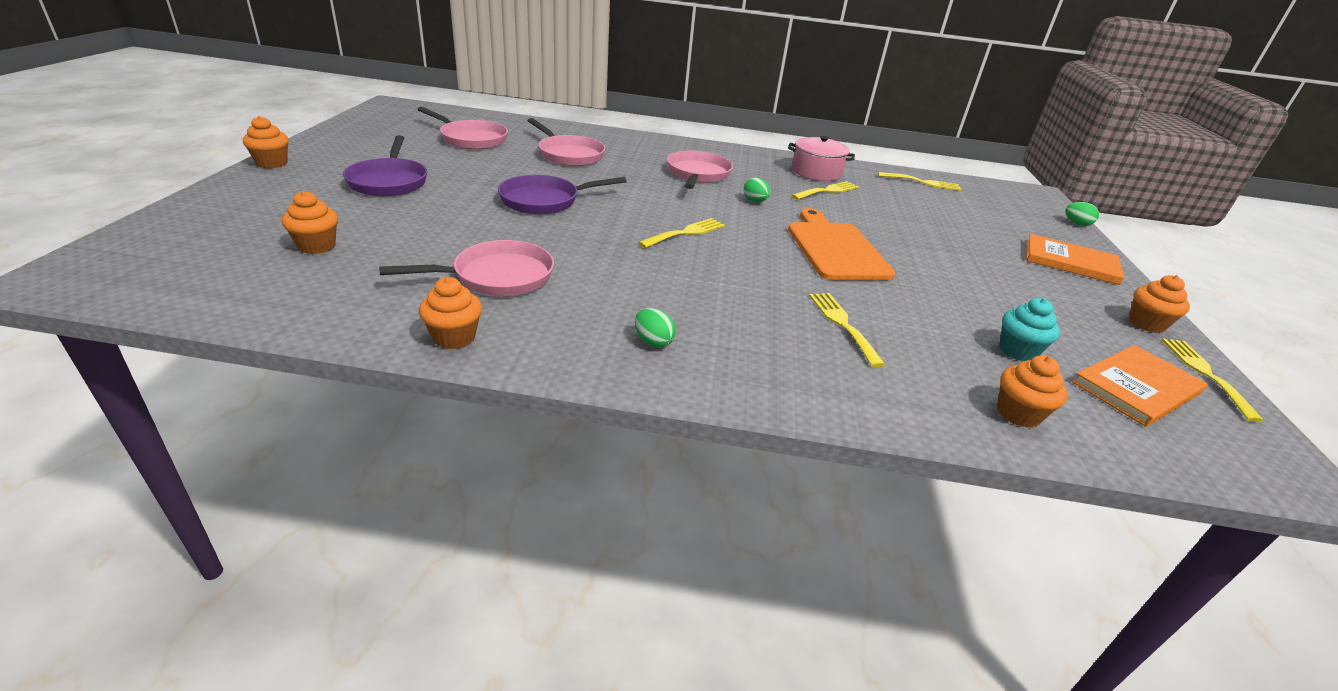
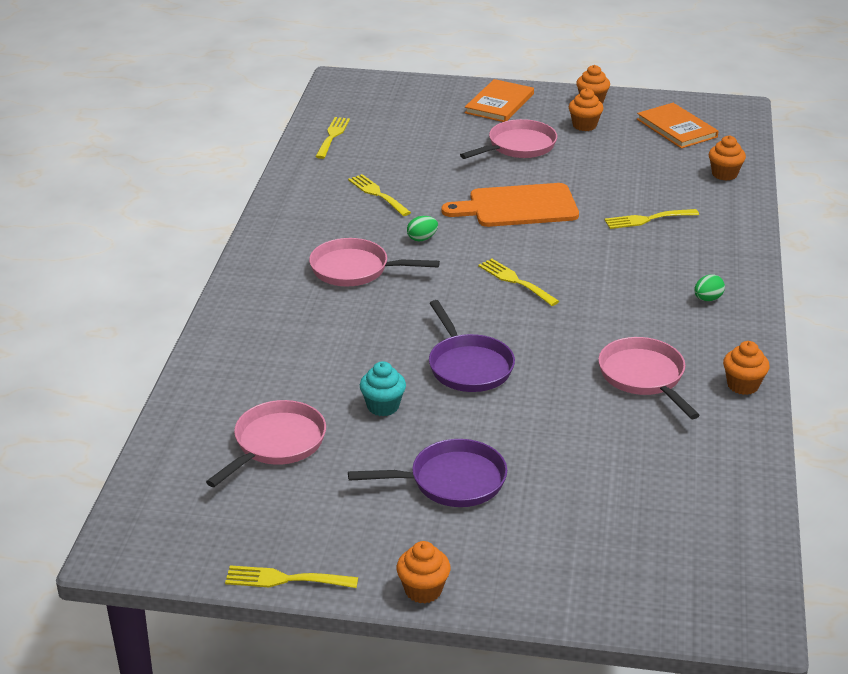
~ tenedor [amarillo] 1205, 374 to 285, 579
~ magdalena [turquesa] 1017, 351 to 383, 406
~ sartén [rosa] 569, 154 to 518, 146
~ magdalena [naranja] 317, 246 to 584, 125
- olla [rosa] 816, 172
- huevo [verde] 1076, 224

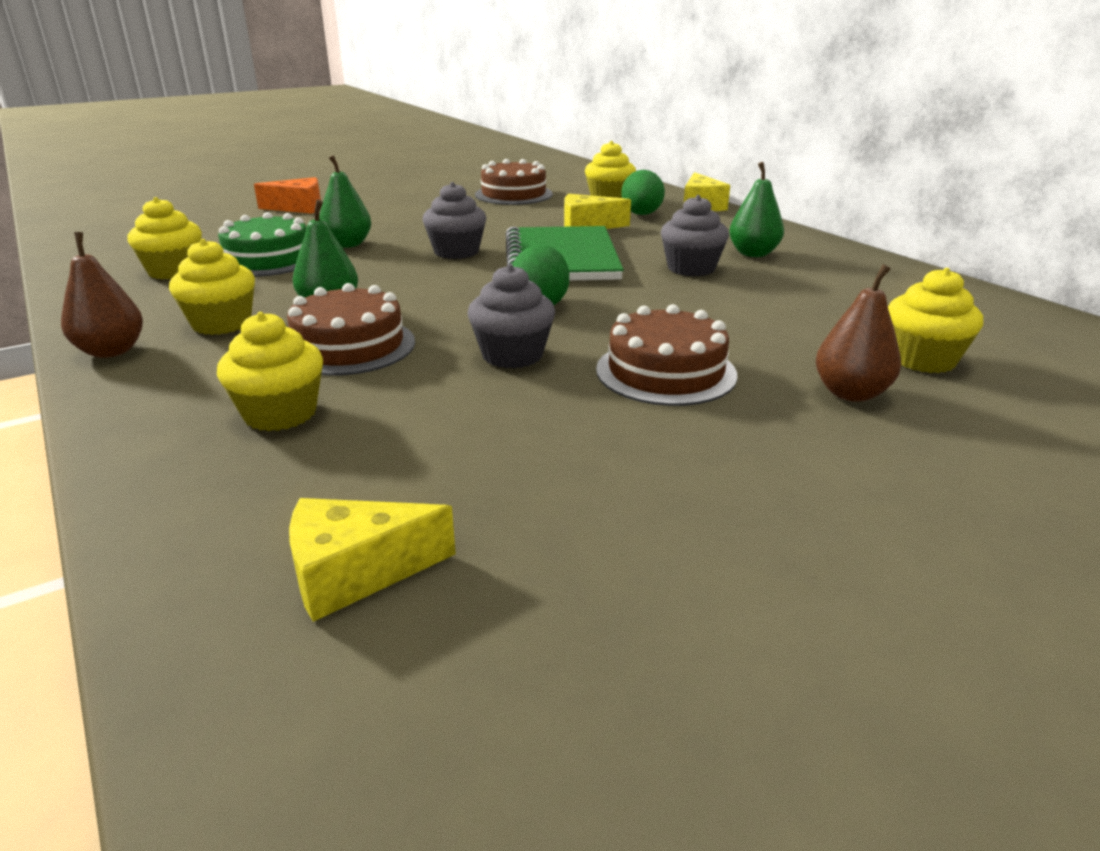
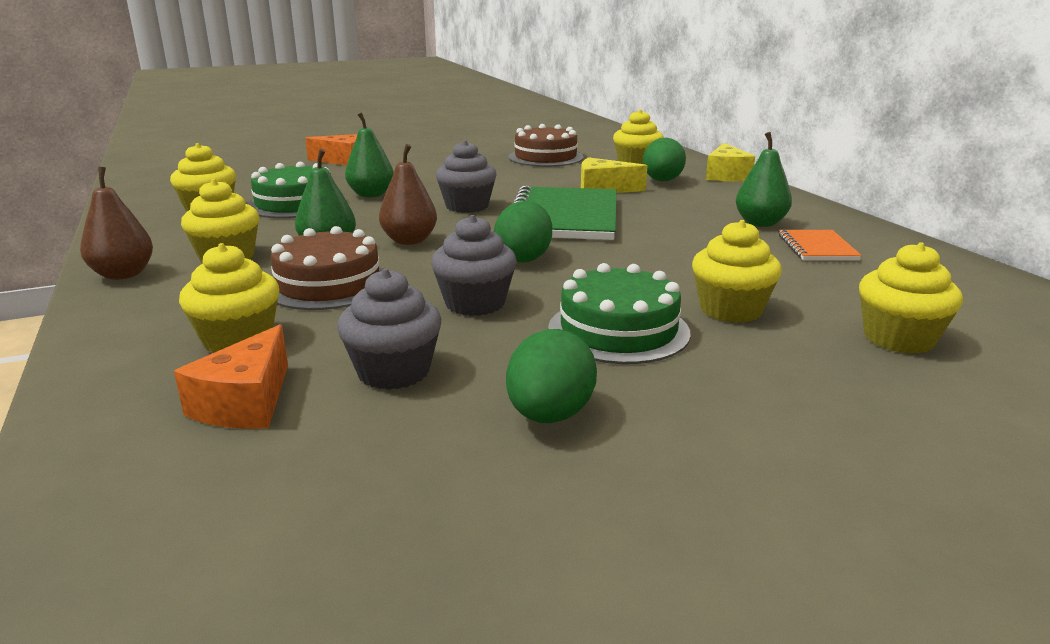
+ queso [naranja] 246, 403
~ magdalena [gris] 691, 268 to 393, 372
~ pera [marrón] 850, 393 to 409, 241
+ huevo [verde] 549, 415
~ tarta [marrón] 666, 372 to tarta [verde] 618, 330
+ magdalena [amarillo] 730, 310
+ cuaderno [naranja] 817, 248
- queso [amarillo] 355, 573

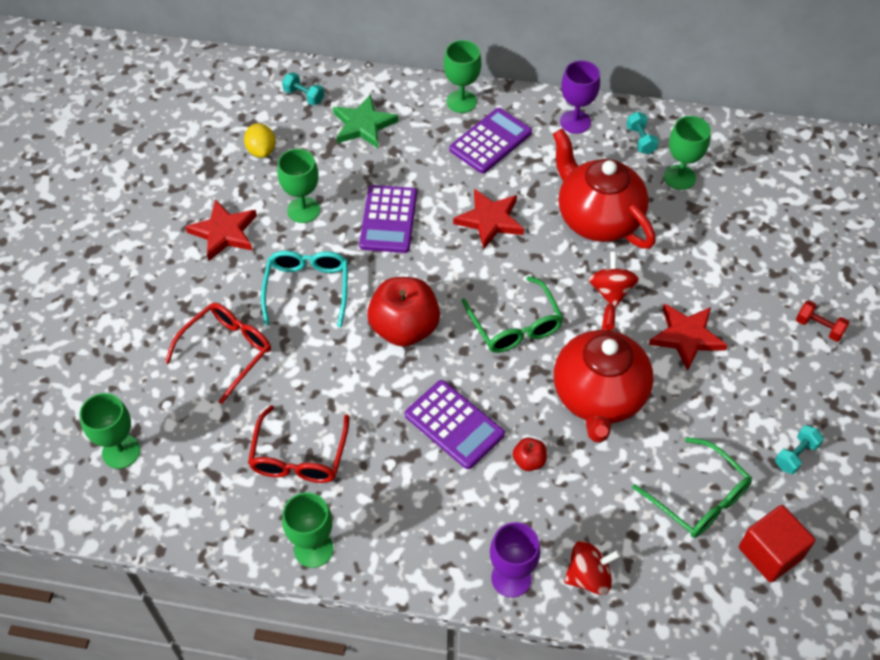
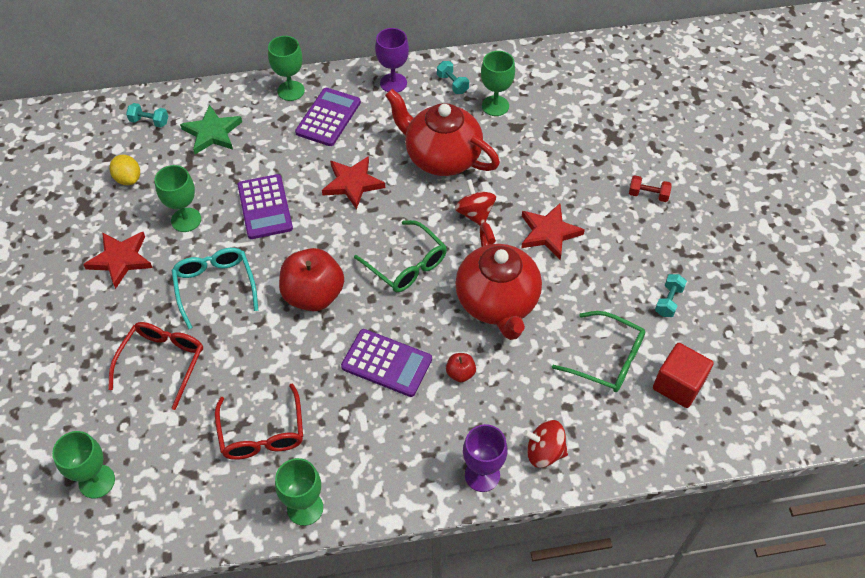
~ peonza [rojo] 588, 576 = 544, 452 135 degrees counterclockwise

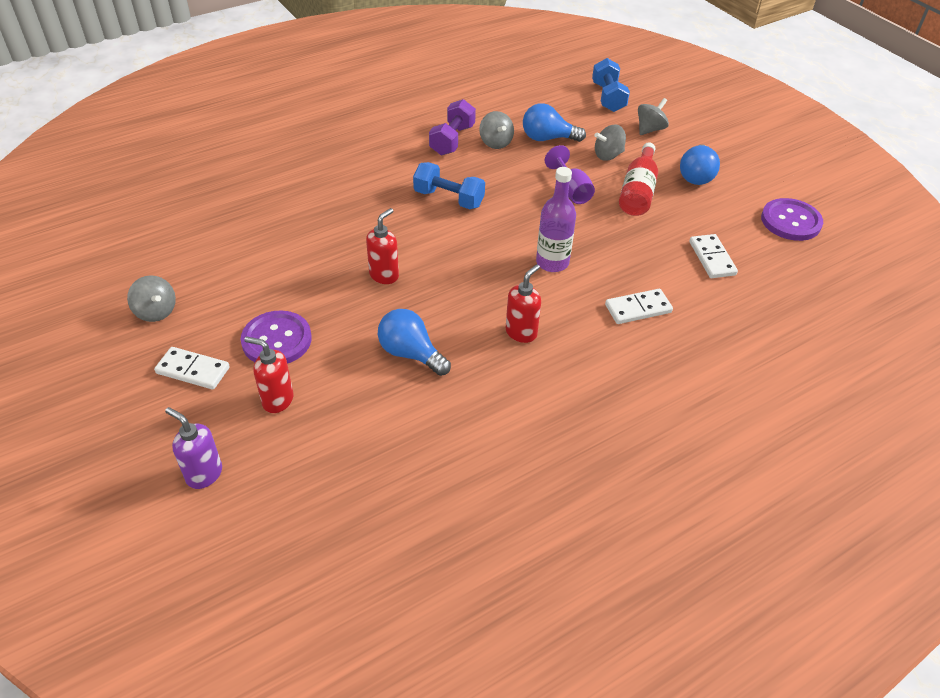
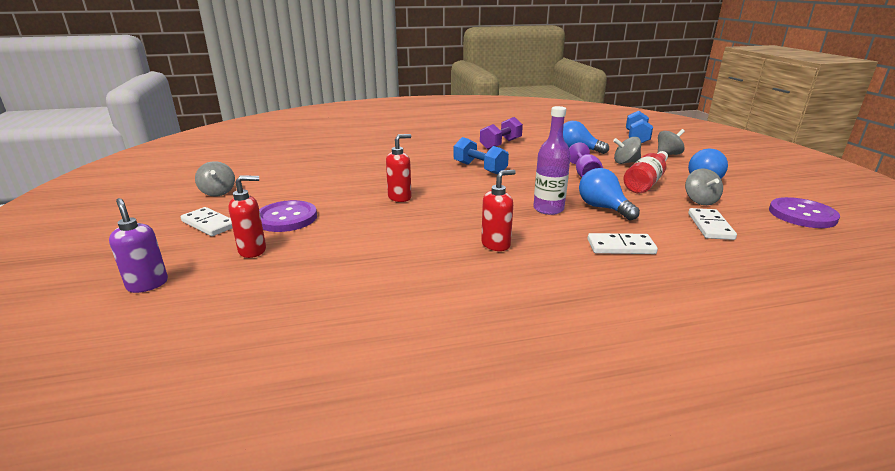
~ dispensador de jabón [rojo] 277, 400 = 253, 250 120 degrees clockwise
~ bombilla [azul] 410, 353 to 603, 208
~ peonza [gris] 495, 143 to 700, 201

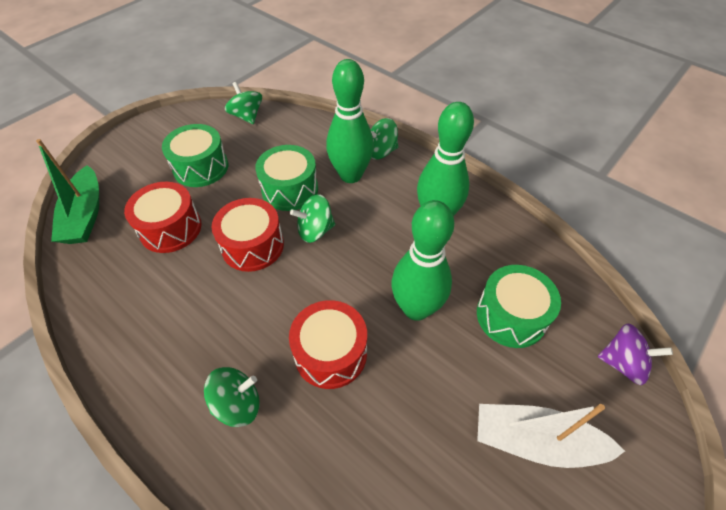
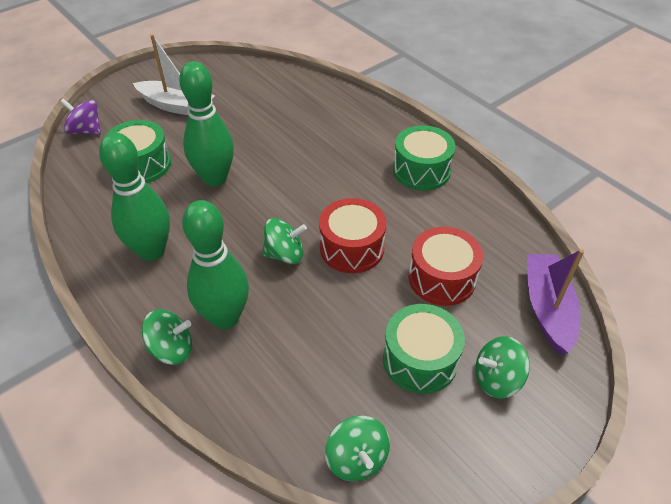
~ tambor [verde] 290, 189 to 421, 170
~ peonza [verde] 238, 404 to 497, 379
~ barco [verde] 85, 215 to barco [morado] 547, 308
- tambor [rojo] 330, 353

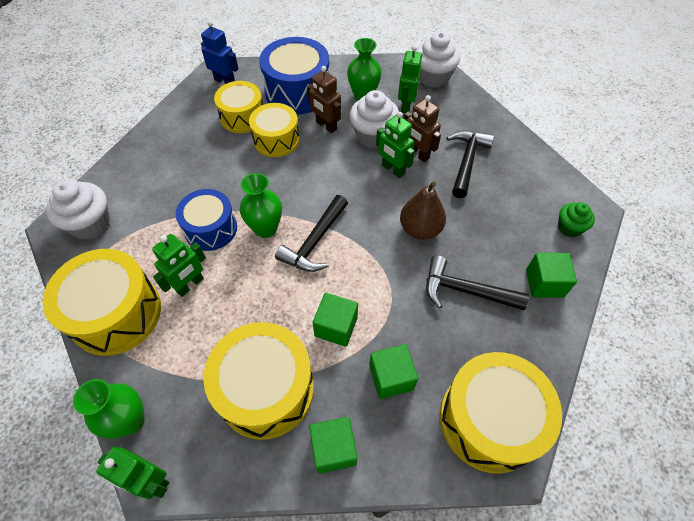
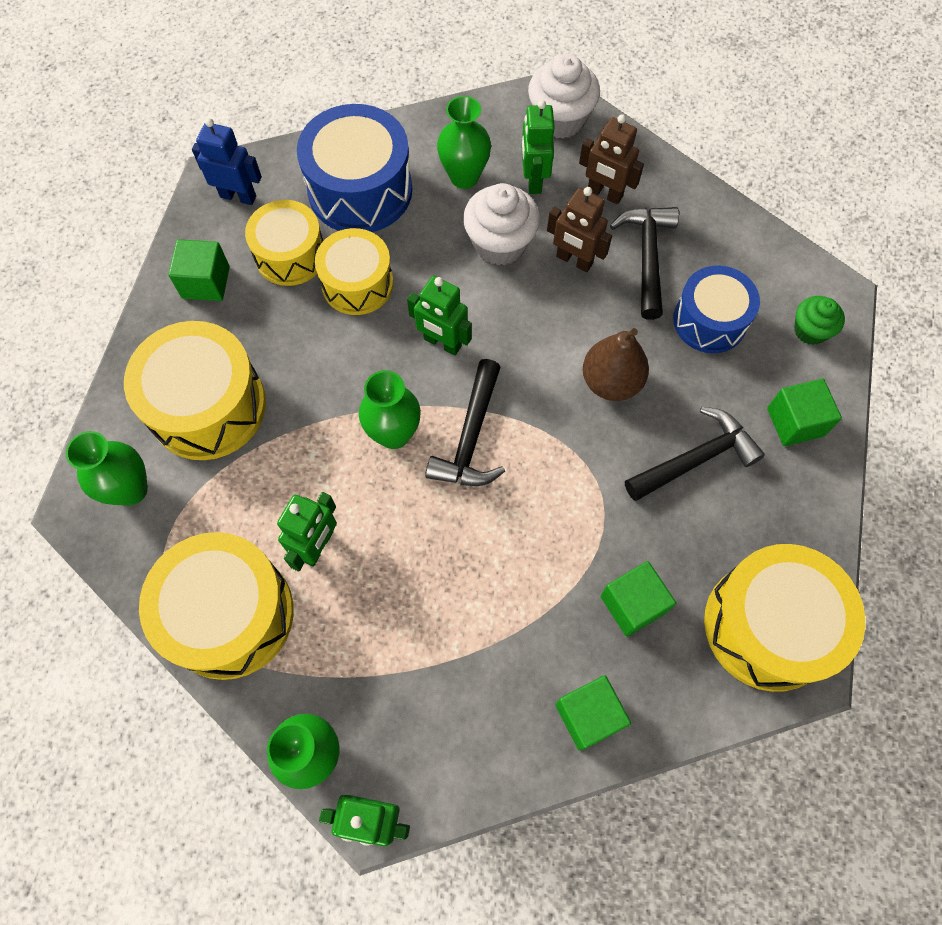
~ magdalena [blanco] 91, 224 to florero [verde] 131, 490
~ tambor [amarillo] 266, 389 to 208, 406
~ cubo [verde] 336, 327 to 206, 282
~ robot [verde] 392, 170 to 442, 343
~ robot [marrón] 326, 126 to 604, 194
~ martillo [negro] 465, 291 = 695, 459 150 degrees clockwise
~ tambor [azul] 211, 228 to 709, 321

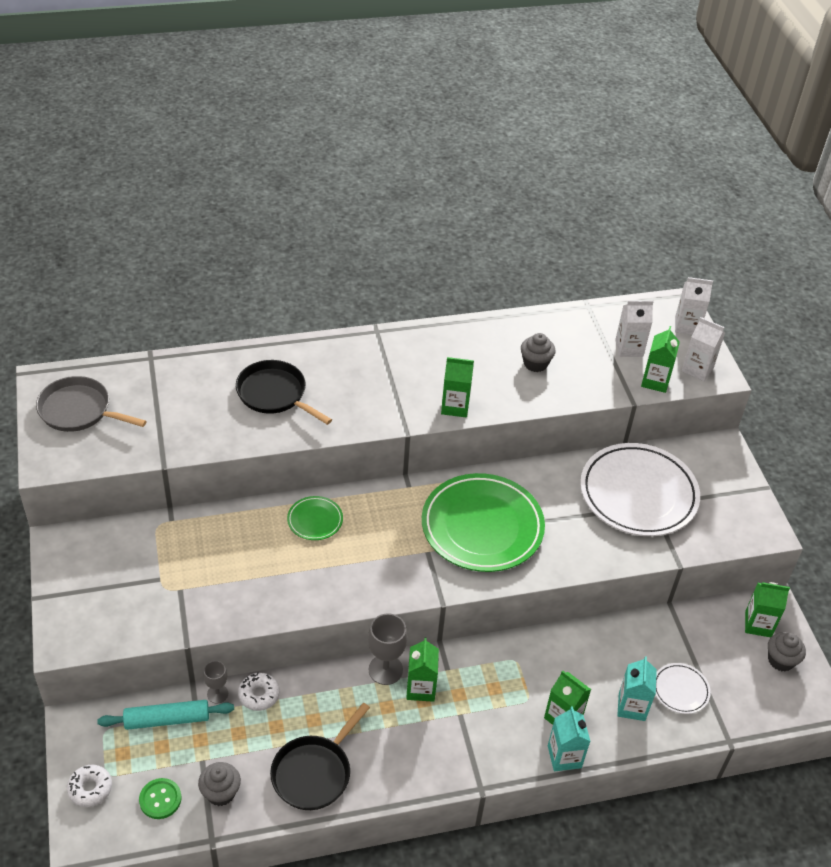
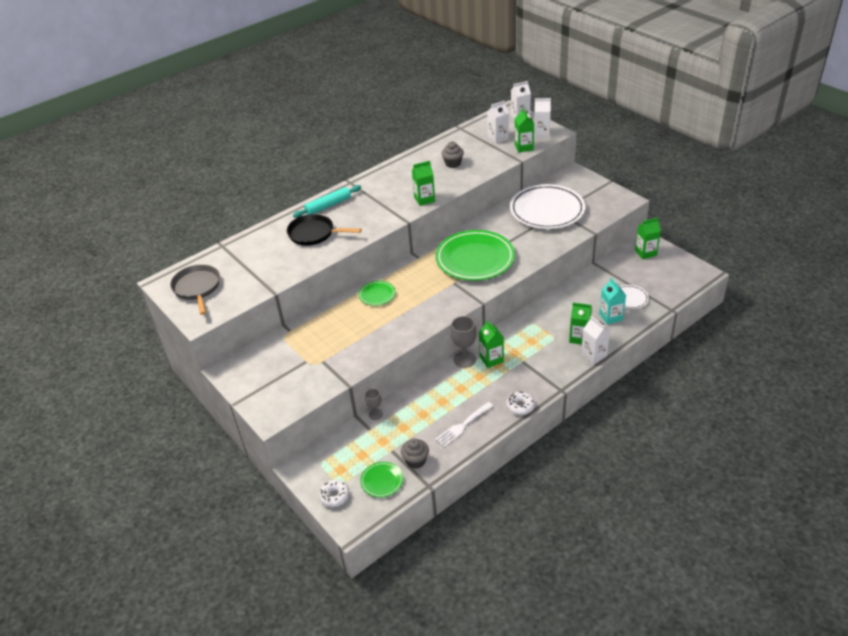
~ sartén [gris] 79, 410 = 197, 288 75 degrees clockwise
~ rodillo [turquesa] 167, 719 to 328, 206
~ botón [verde] 160, 799 to plato [verde] 382, 481
~ sartén [negro] 314, 772 to tenedor [blanco] 462, 426
~ rosquilla [blanco] 259, 695 to 520, 406
~ cartón de leche [turquesa] 564, 756 to cartón de leche [blanco] 594, 355
- magdalena [gris] 780, 660

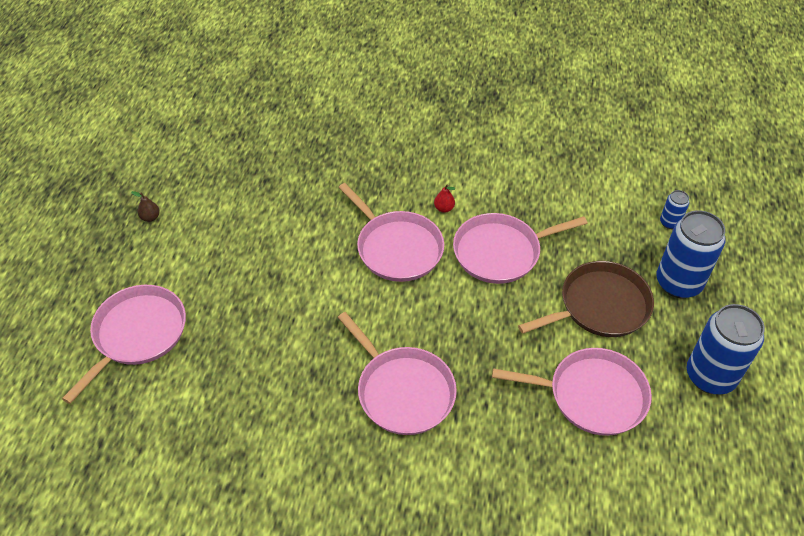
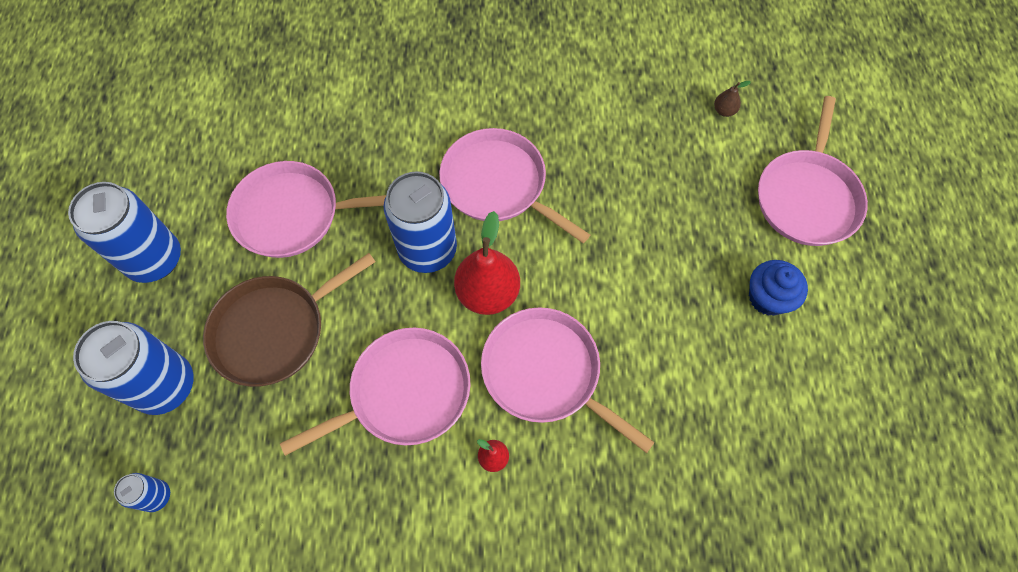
+ lata [azul] 428, 250
+ pera [rojo] 488, 293
~ pera [marrón] 150, 217 to 724, 111
+ magdalena [azul] 768, 298

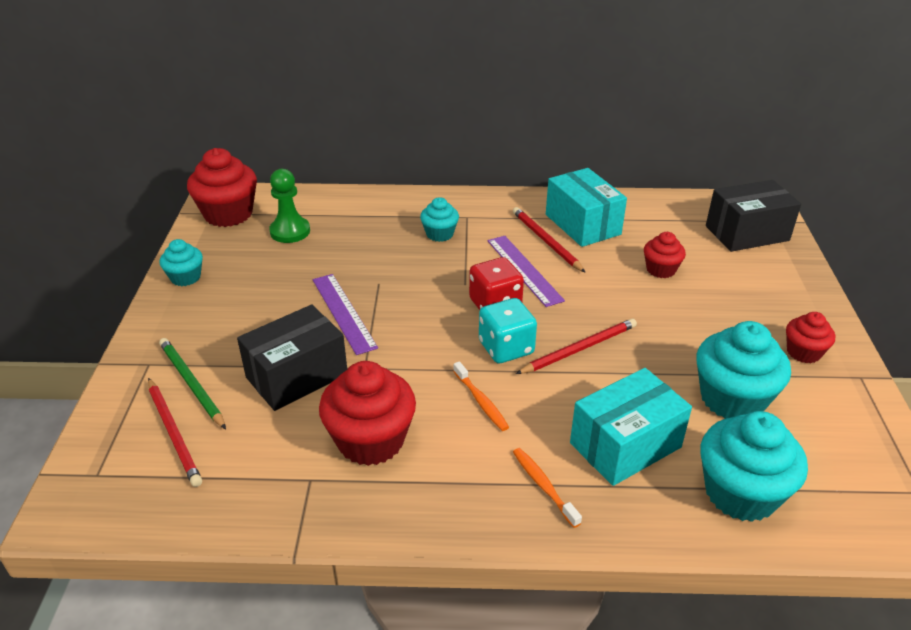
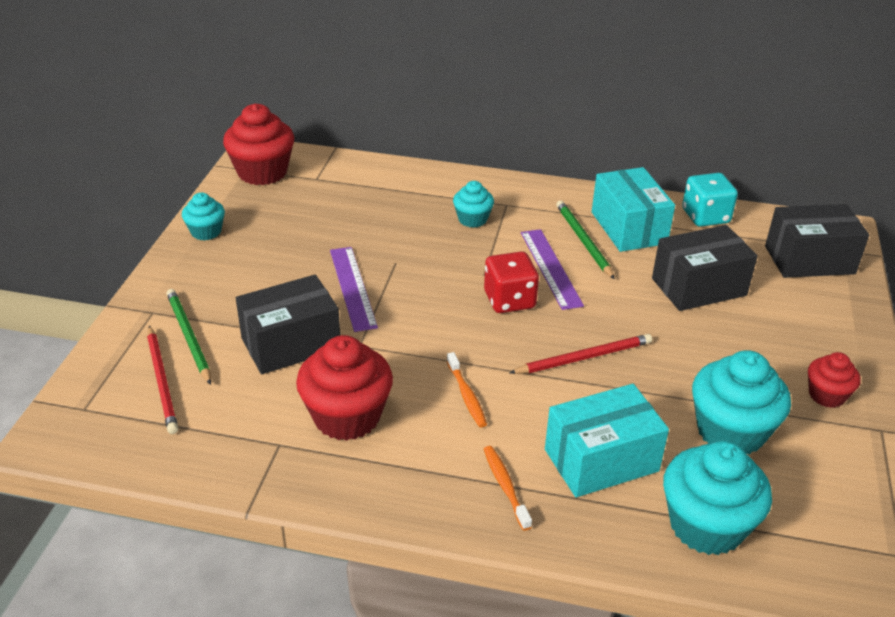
~ lápiz [rojo] 546, 241 to lápiz [verde] 583, 241
~ magdalena [rojo] 661, 269 to caja [negro] 698, 287
~ dado [turquesa] 506, 348 to 705, 216
- peón [verde] 290, 231

